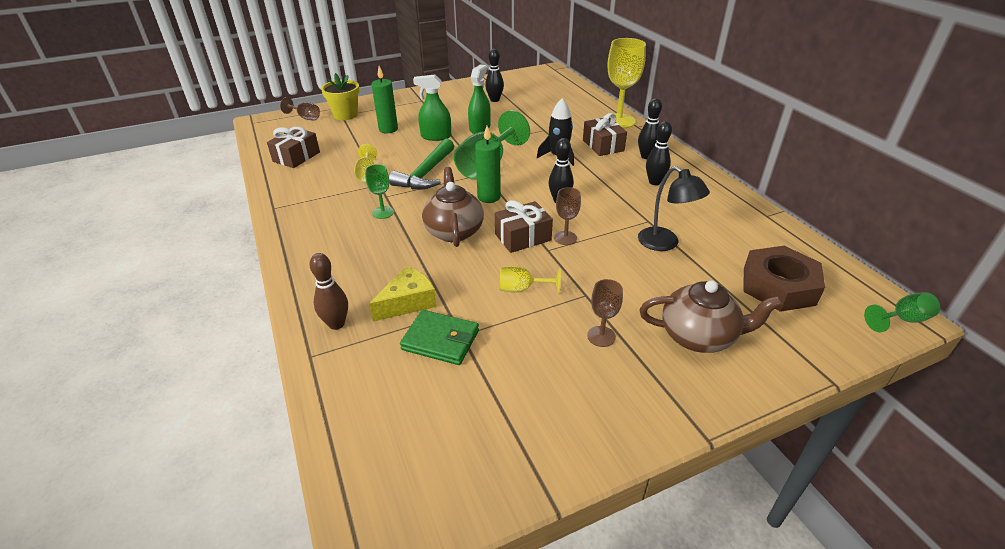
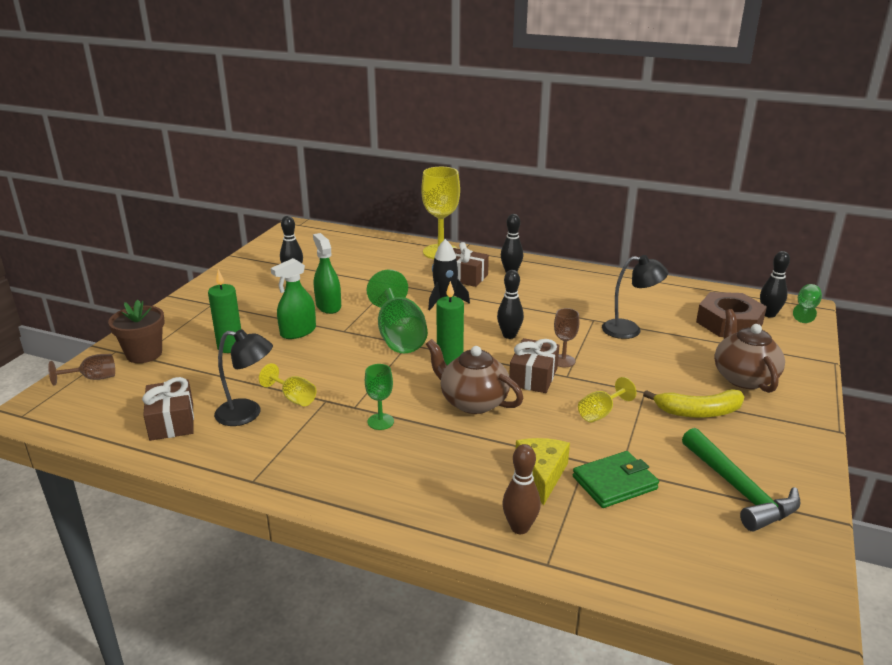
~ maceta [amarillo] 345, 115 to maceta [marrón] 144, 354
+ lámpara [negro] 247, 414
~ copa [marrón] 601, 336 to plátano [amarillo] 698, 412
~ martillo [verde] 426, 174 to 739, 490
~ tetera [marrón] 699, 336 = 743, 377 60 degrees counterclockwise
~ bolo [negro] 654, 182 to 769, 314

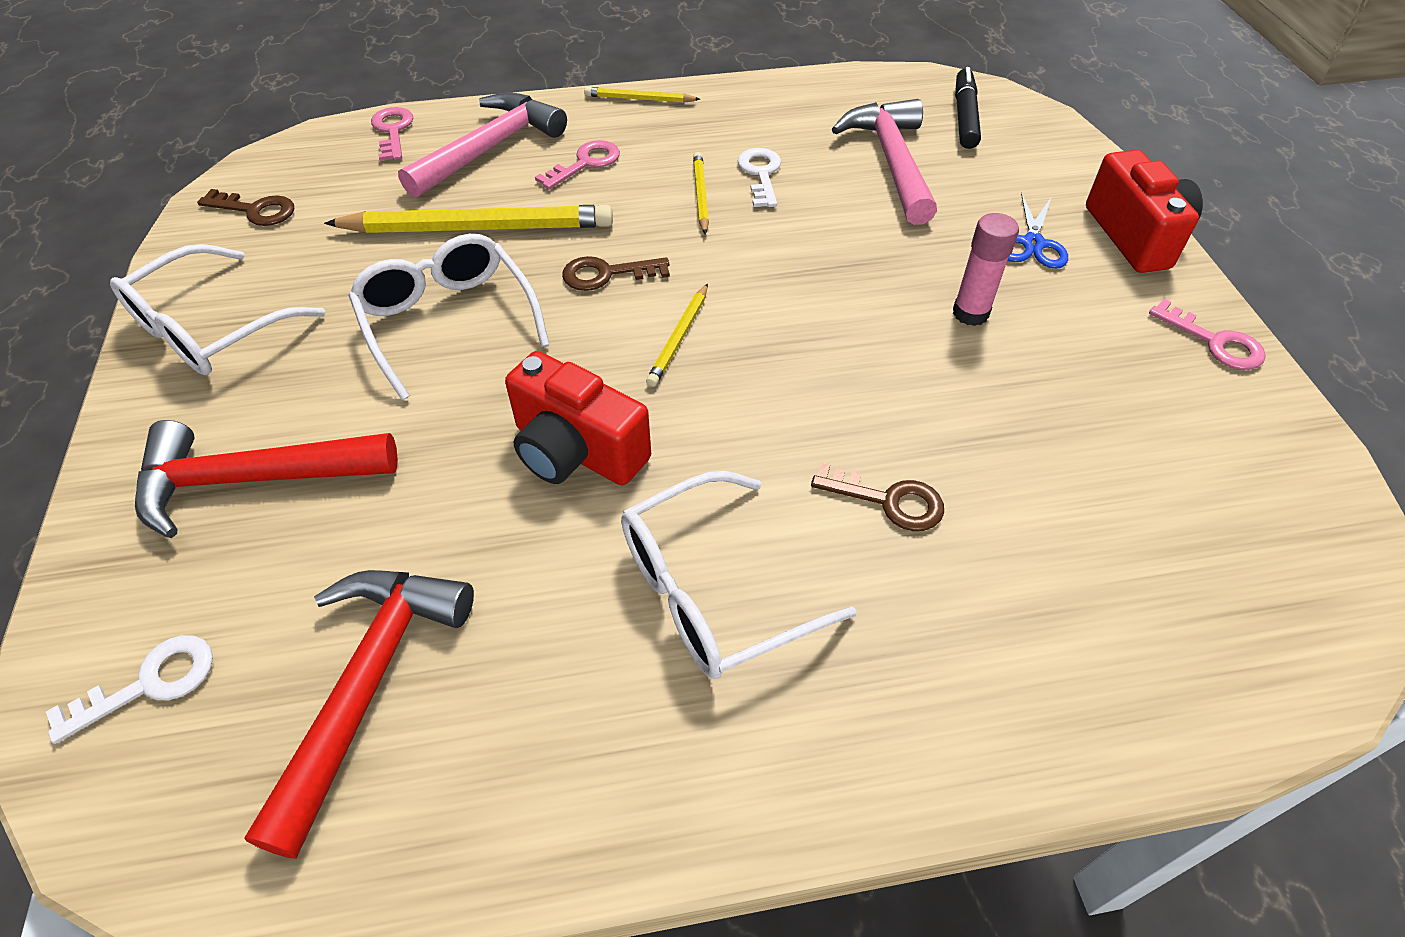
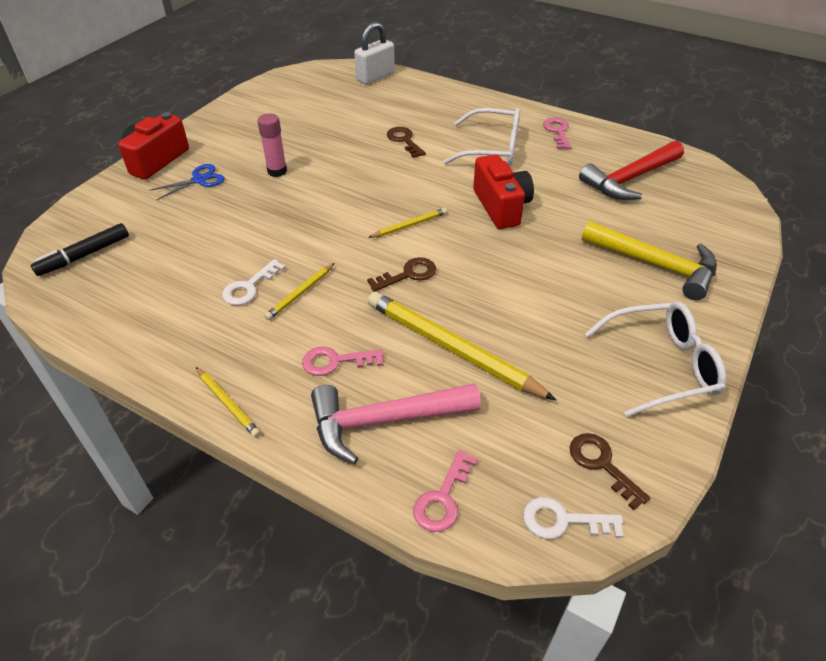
+ candado [blanco] 375, 76
~ llave [marrón] 606, 274 = 408, 274 60 degrees counterclockwise
~ llave [blanco] 149, 683 to 563, 520
~ llave [rosa] 1214, 342 to 557, 131
~ martillo [rojo] 252, 479 to martillo [amarillo] 656, 265
- gafas [blanco] 447, 321
- martillo [rosa] 891, 161

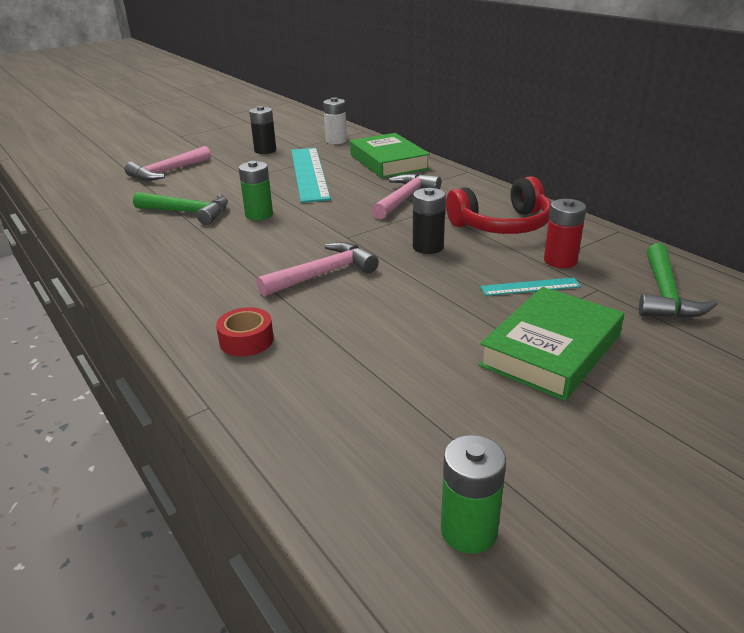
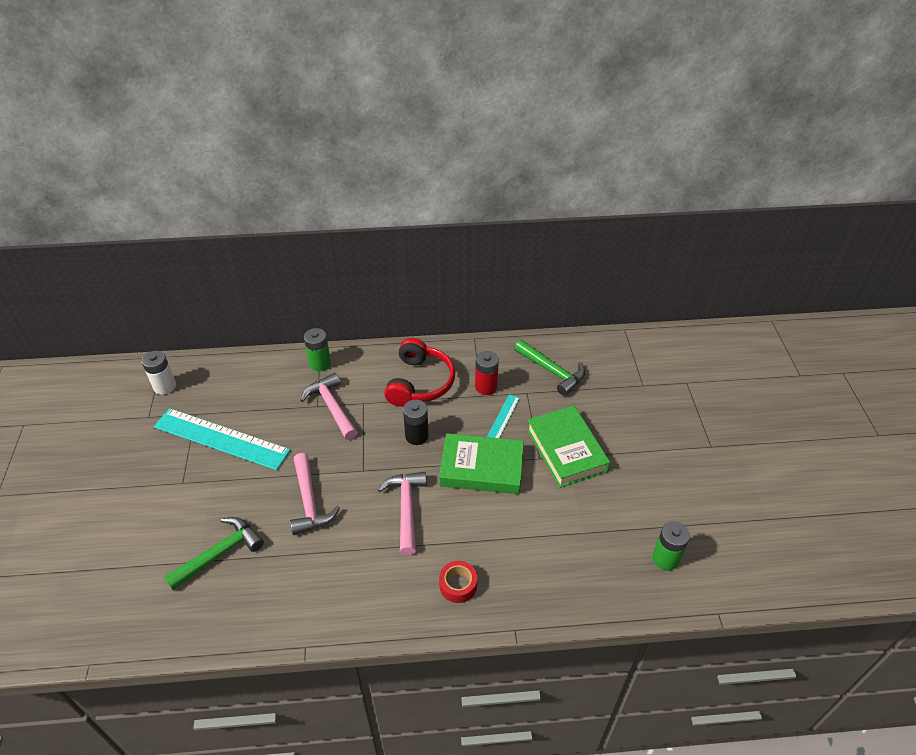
~ martillo [rosa] 167, 172 to 309, 502
~ pila [verde] 259, 215 to 320, 363
~ libro [verde] 388, 162 to 481, 468
- pila [negro] 265, 150

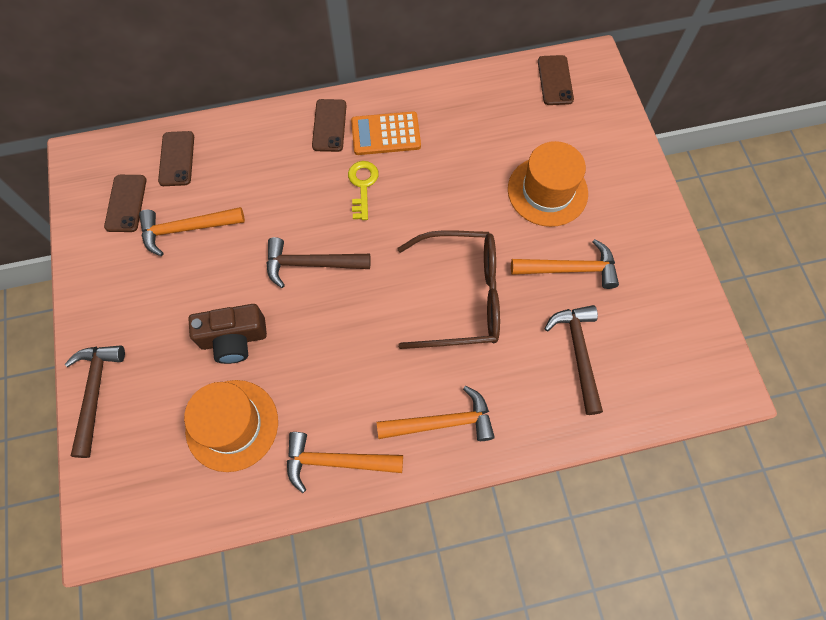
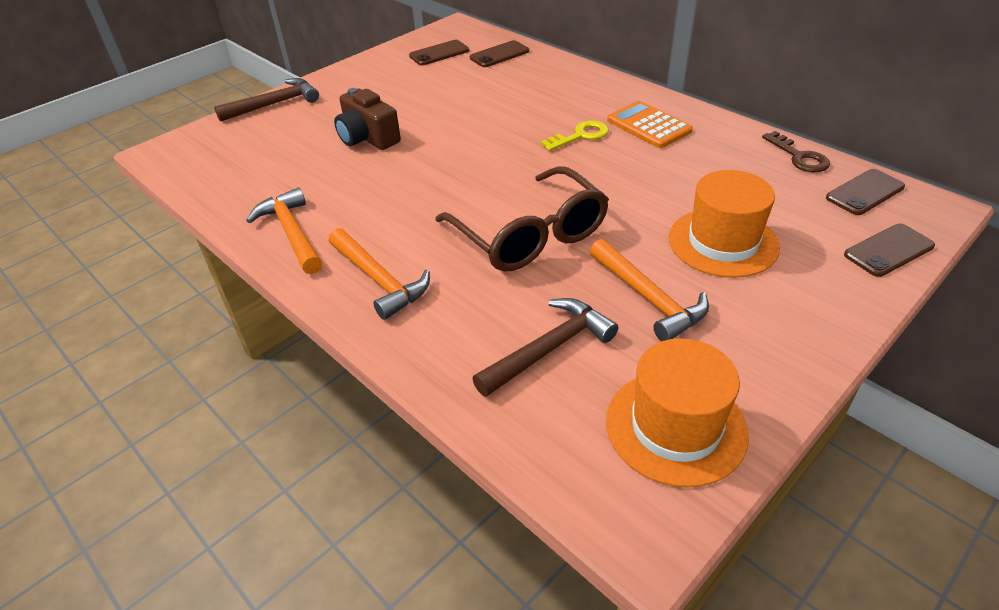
~ sombrero [naranja] 232, 425 to 675, 427
+ llave [marrón] 799, 157
~ móvil [marrón] 329, 125 to 888, 250
- martillo [naranja] 186, 229
- martillo [marrón] 310, 264

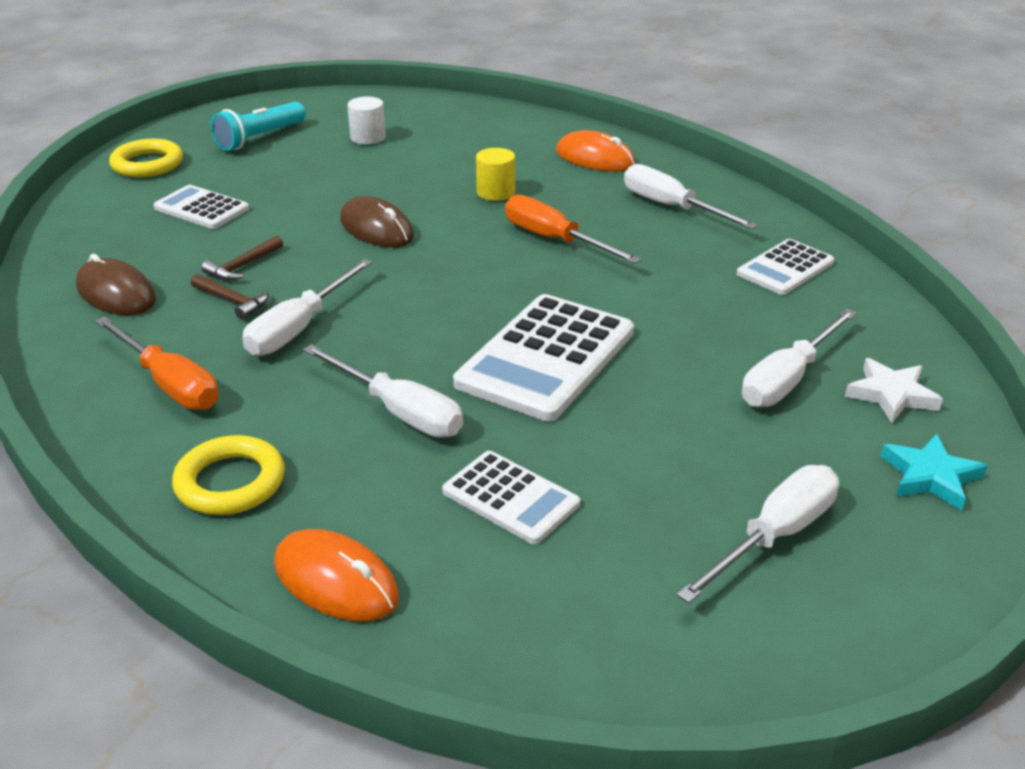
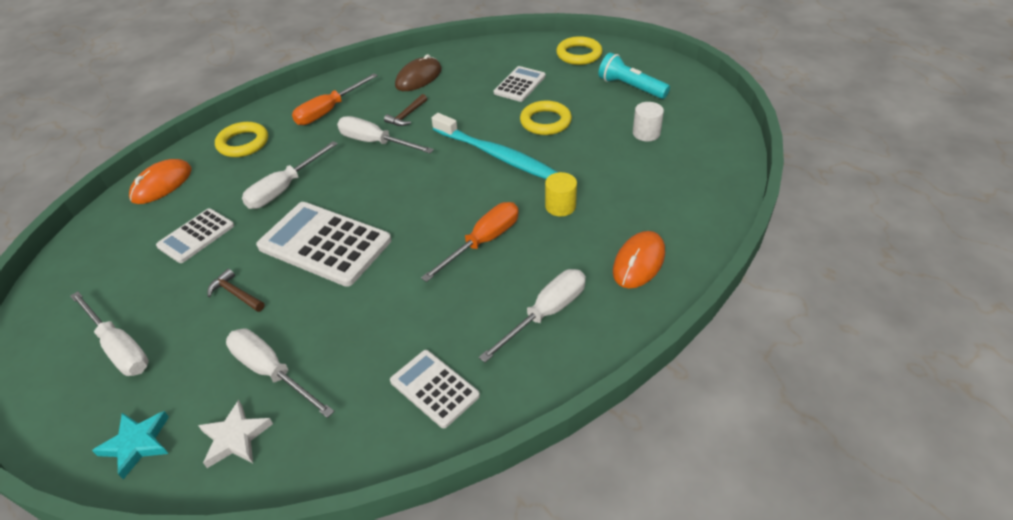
~ martillo [marrón] 242, 266 to 235, 294
~ ratón [marrón] 376, 228 to cepillo de dientes [turquesa] 497, 155
+ anillo [amarillo] 545, 122

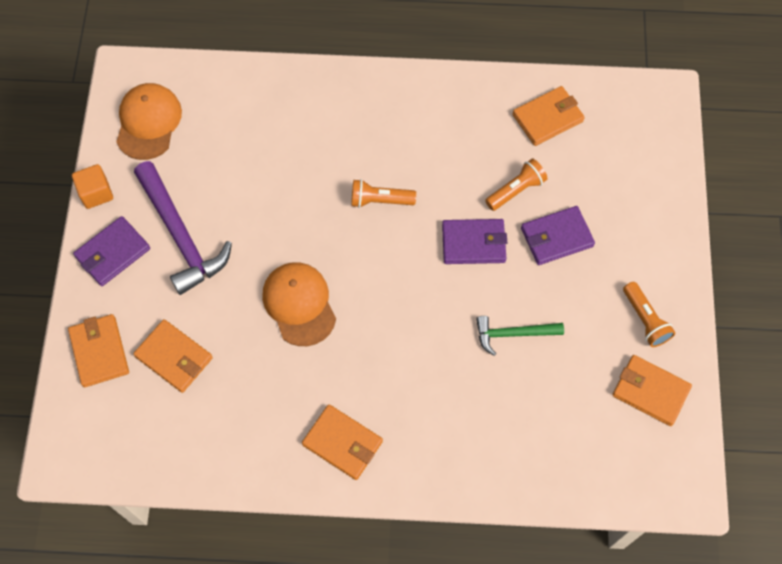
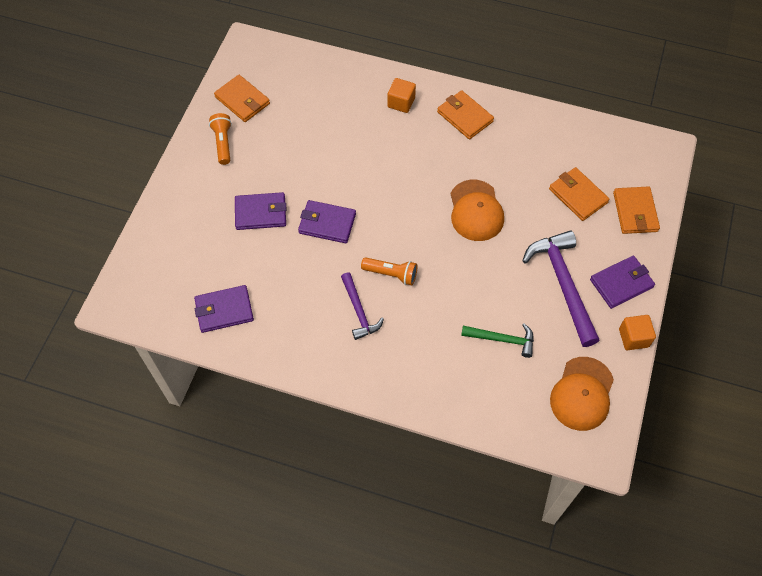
~ cartera [naranja] 547, 118 to cartera [morado] 224, 310
+ martillo [morado] 359, 311
+ cubo [naranja] 401, 102
~ martillo [verde] 513, 334 to 502, 339
- lámpara de mano [naranja] 516, 190

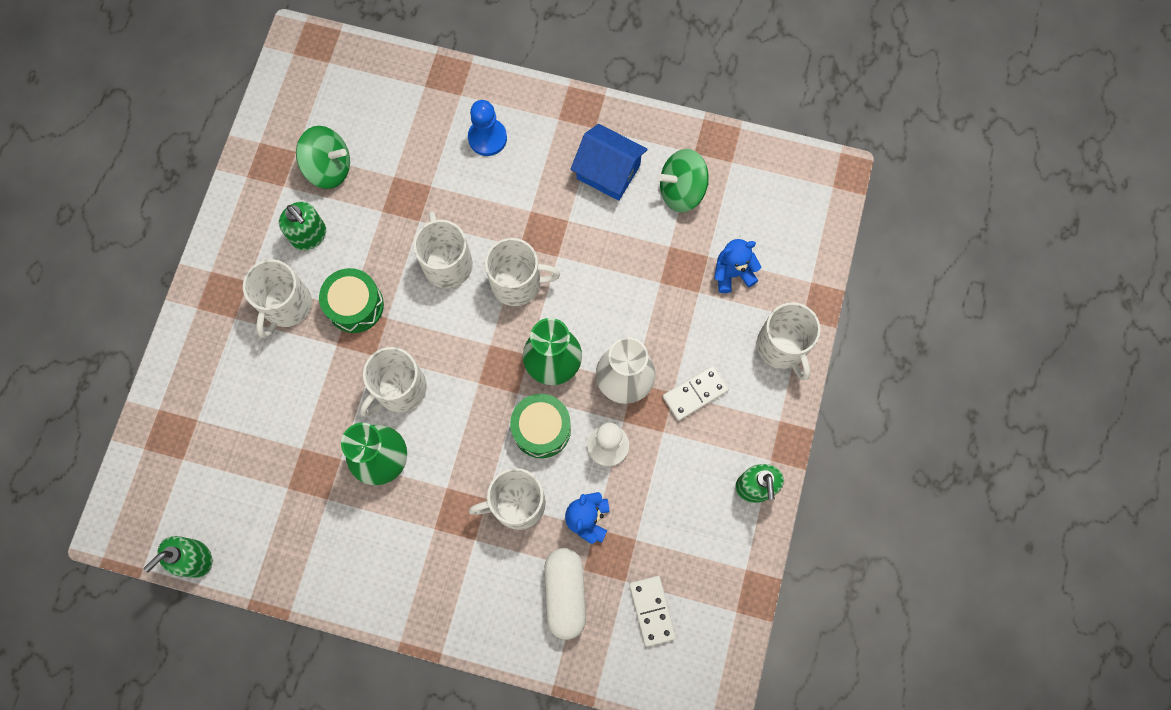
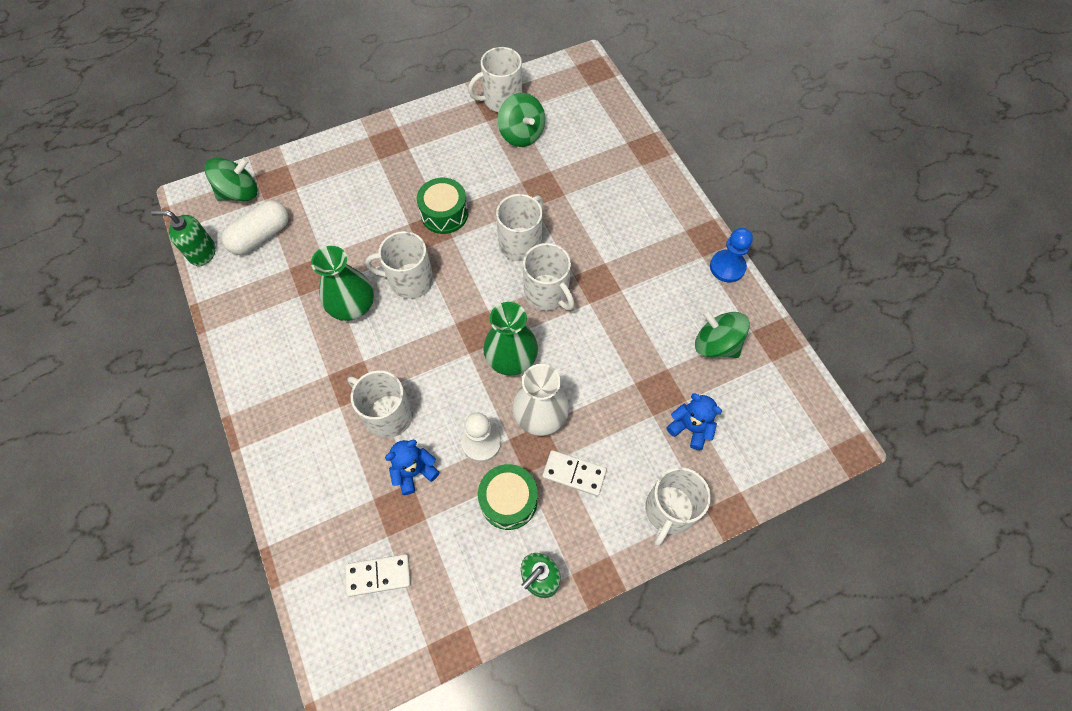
+ peonza [verde] 239, 193
~ cápsula [blanco] 565, 593 to 261, 236
~ ficha de dominó [blanco] 652, 610 = 378, 575 45 degrees clockwise
~ taza [blanco] 286, 305 to 501, 100
~ tambor [verde] 541, 429 to 508, 500
~ peón [azul] 487, 138 to 727, 267
- dispensador de jabón [verde] 309, 235
- casa [azul] 608, 172

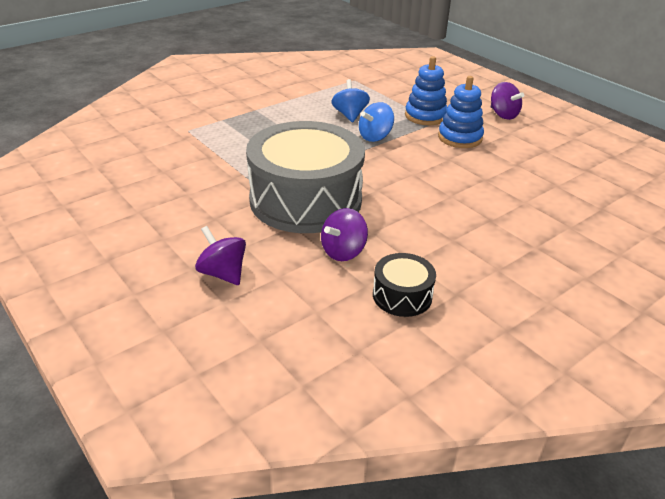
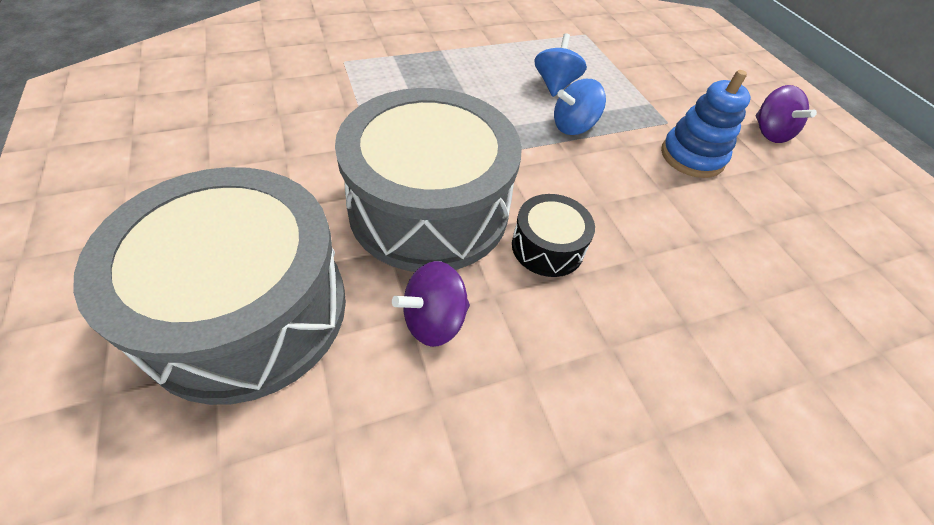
~ peonza [morado] 223, 273 to tambor [gris] 247, 310
~ tambor [negro] 402, 295 to 547, 247
- juguete apilable [azul] 425, 116

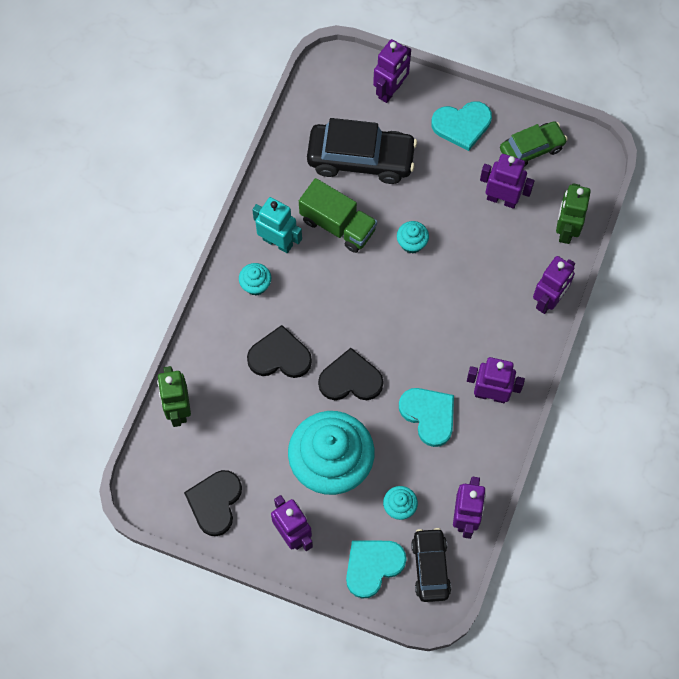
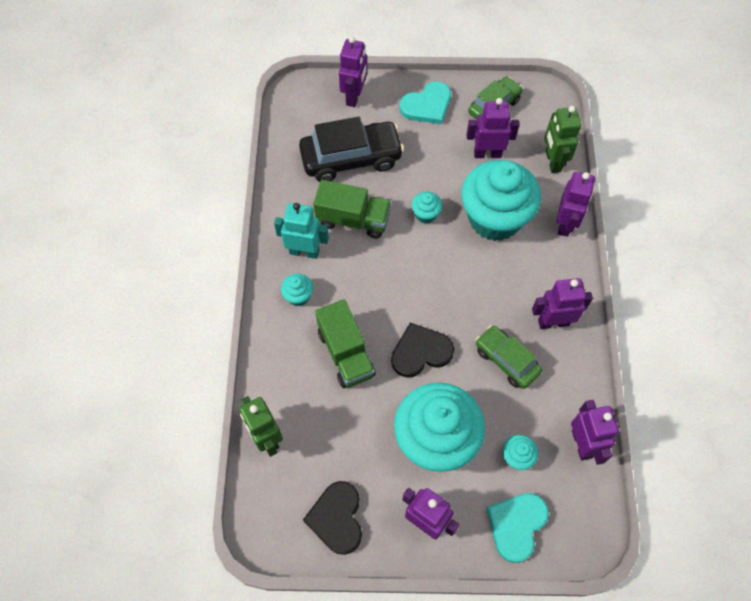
~ corazón [negro] 280, 356 to camión [verde] 346, 353
+ magdalena [turquesa] 494, 218
~ corazón [turquesa] 429, 415 to coche [verde] 506, 360
- coche [negro] 430, 567

